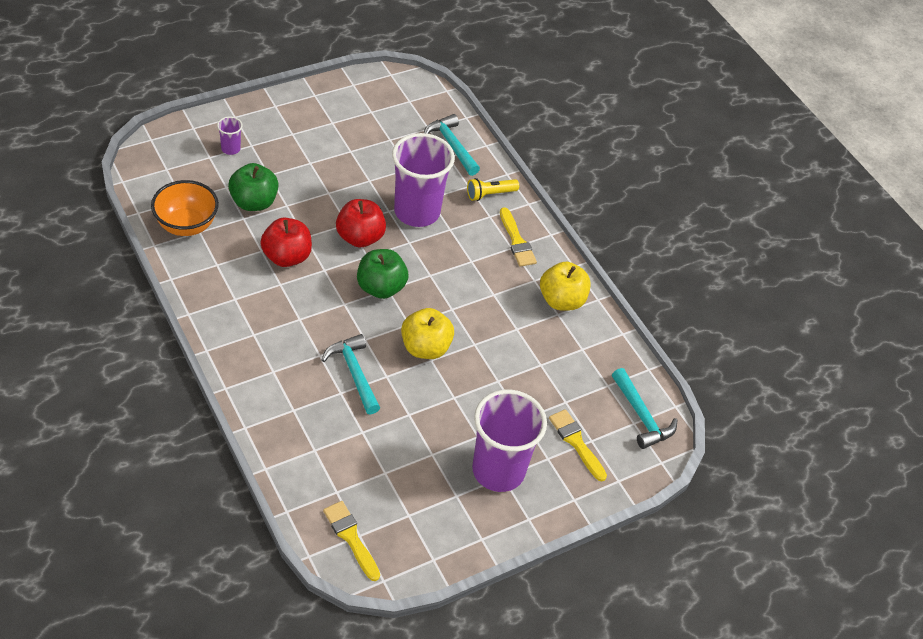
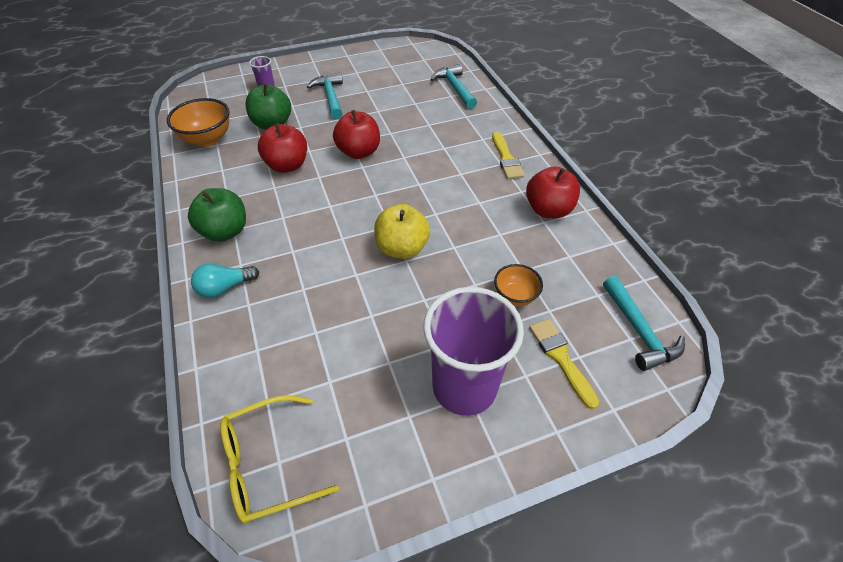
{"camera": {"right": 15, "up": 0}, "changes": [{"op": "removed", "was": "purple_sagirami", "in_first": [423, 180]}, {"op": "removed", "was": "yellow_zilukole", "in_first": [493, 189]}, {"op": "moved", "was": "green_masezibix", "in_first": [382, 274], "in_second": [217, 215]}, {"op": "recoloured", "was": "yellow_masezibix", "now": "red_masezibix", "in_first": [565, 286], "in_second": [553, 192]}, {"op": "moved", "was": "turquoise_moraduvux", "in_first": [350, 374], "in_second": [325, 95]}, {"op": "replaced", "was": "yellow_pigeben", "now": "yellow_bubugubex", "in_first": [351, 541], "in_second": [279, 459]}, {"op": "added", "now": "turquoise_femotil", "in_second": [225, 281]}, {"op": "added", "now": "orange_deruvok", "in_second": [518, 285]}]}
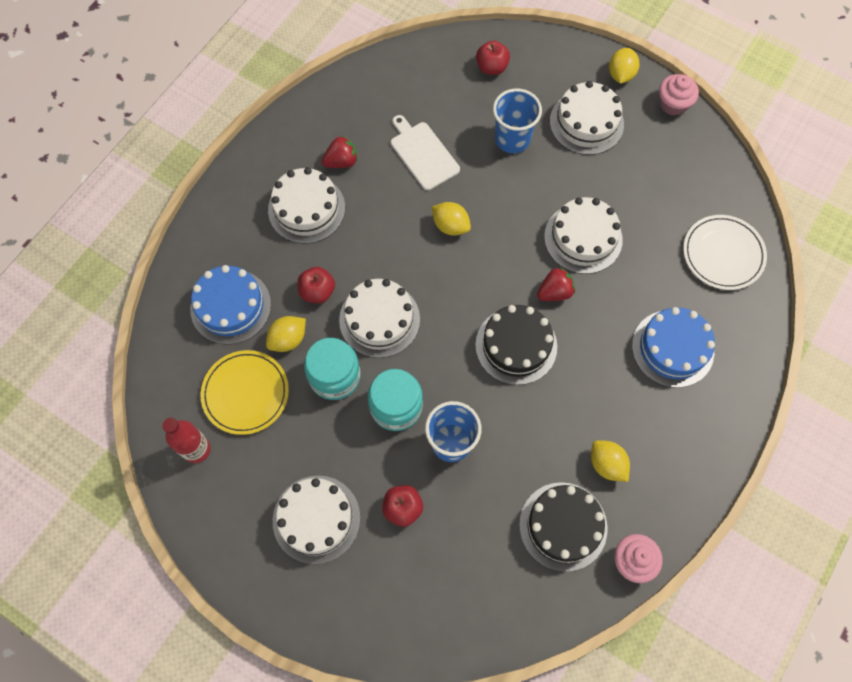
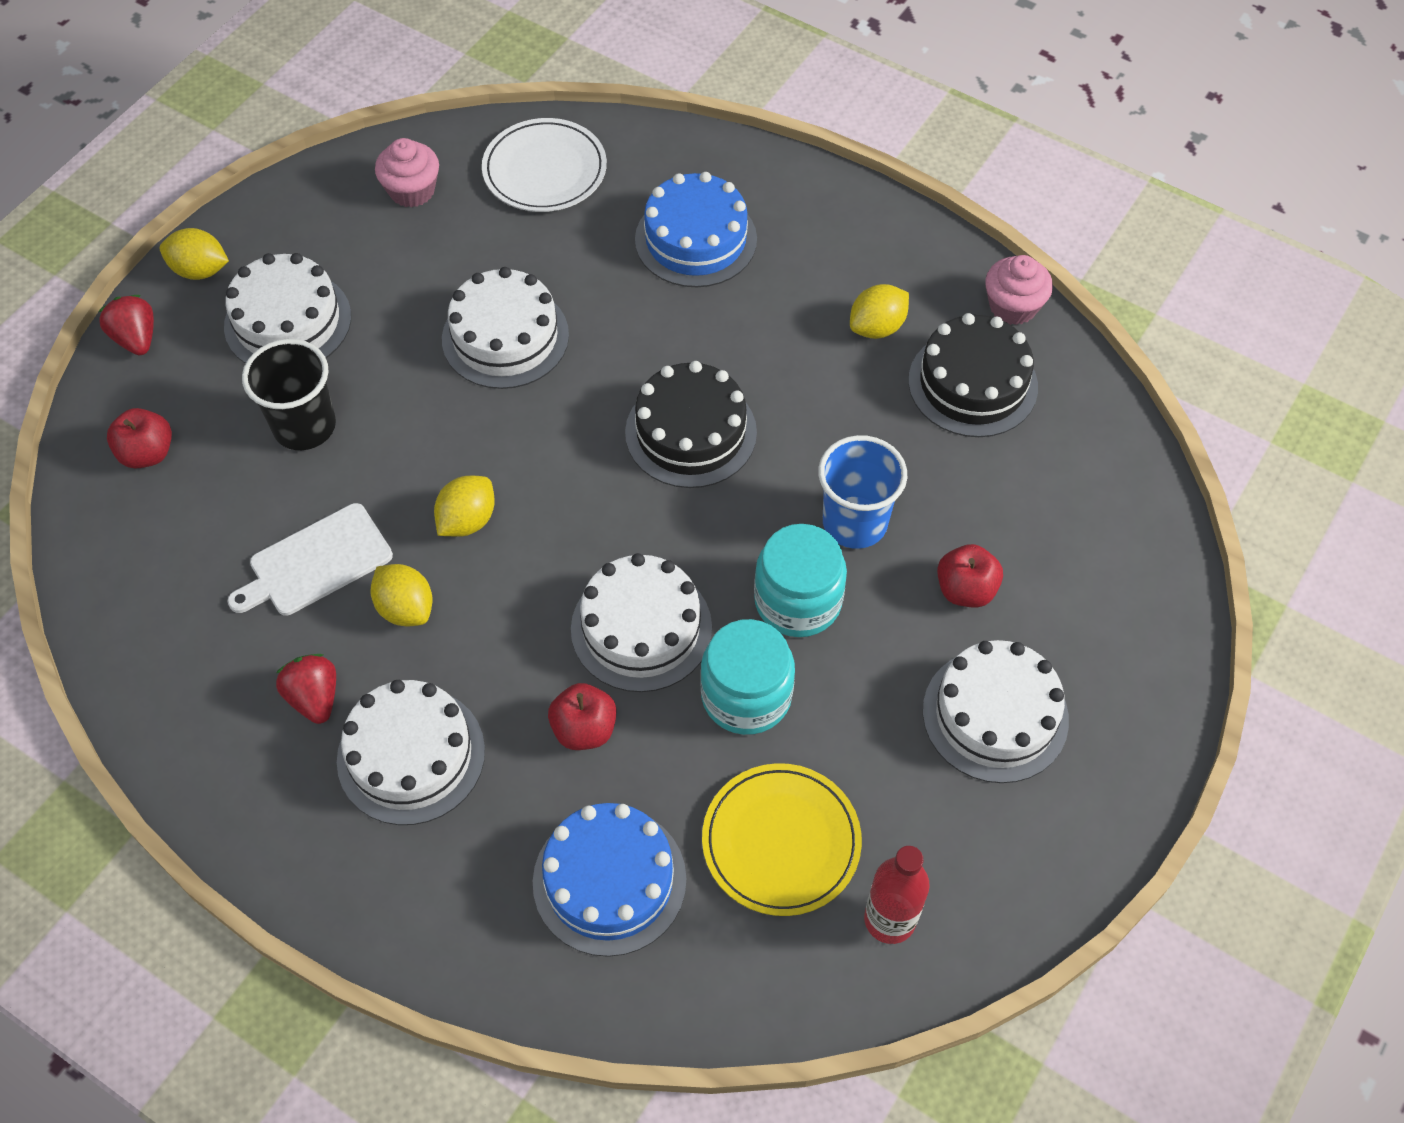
{"camera": {"right": -90, "up": -10}, "changes": [{"op": "moved", "was": "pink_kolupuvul", "in_first": [679, 95], "in_second": [407, 173]}, {"op": "recoloured", "was": "blue_sagirami", "now": "black_sagirami", "in_first": [517, 120], "in_second": [289, 394]}, {"op": "moved", "was": "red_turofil", "in_first": [556, 284], "in_second": [126, 325]}, {"op": "moved", "was": "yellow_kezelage", "in_first": [286, 334], "in_second": [401, 595]}]}
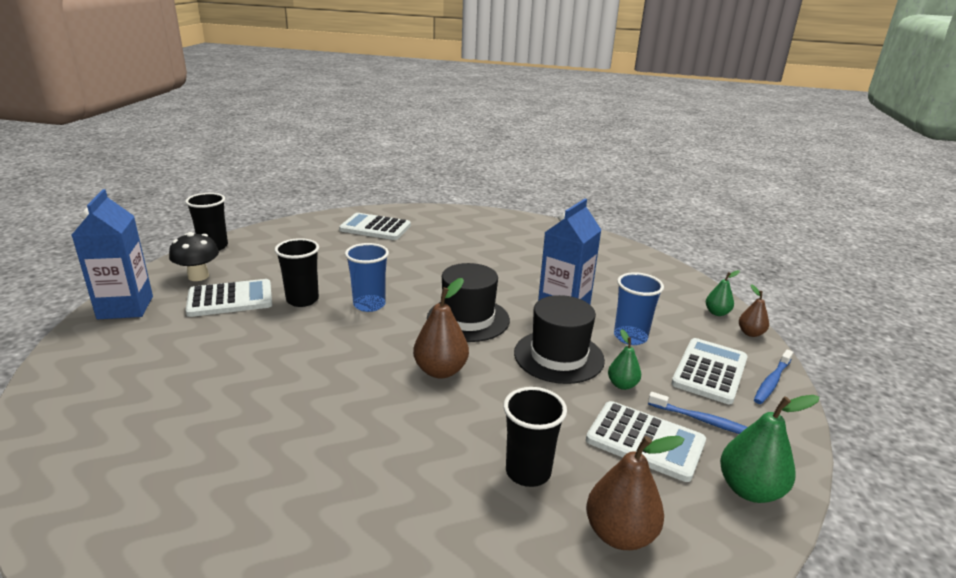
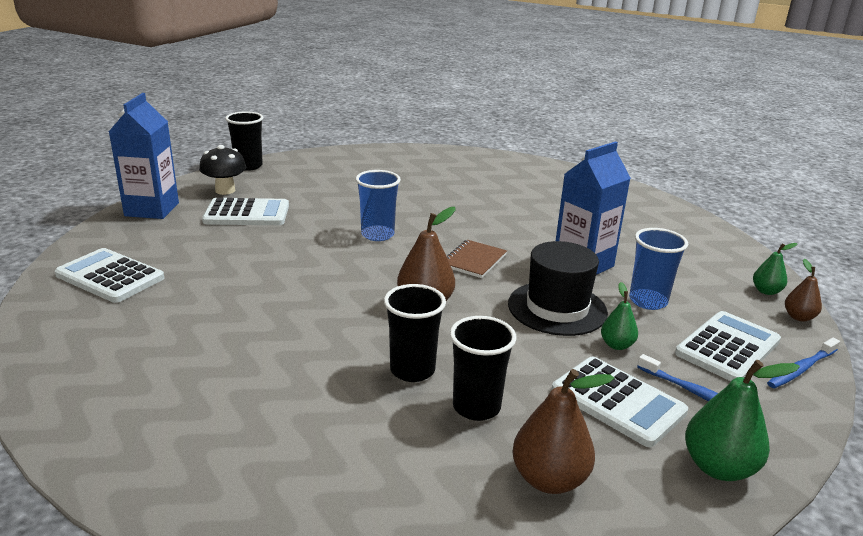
{"camera": {"right": 15, "up": 0}, "changes": [{"op": "moved", "was": "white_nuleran", "in_first": [375, 226], "in_second": [109, 275]}, {"op": "moved", "was": "black_sagirami", "in_first": [297, 272], "in_second": [415, 333]}, {"op": "replaced", "was": "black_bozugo", "now": "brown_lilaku", "in_first": [468, 302], "in_second": [477, 259]}]}
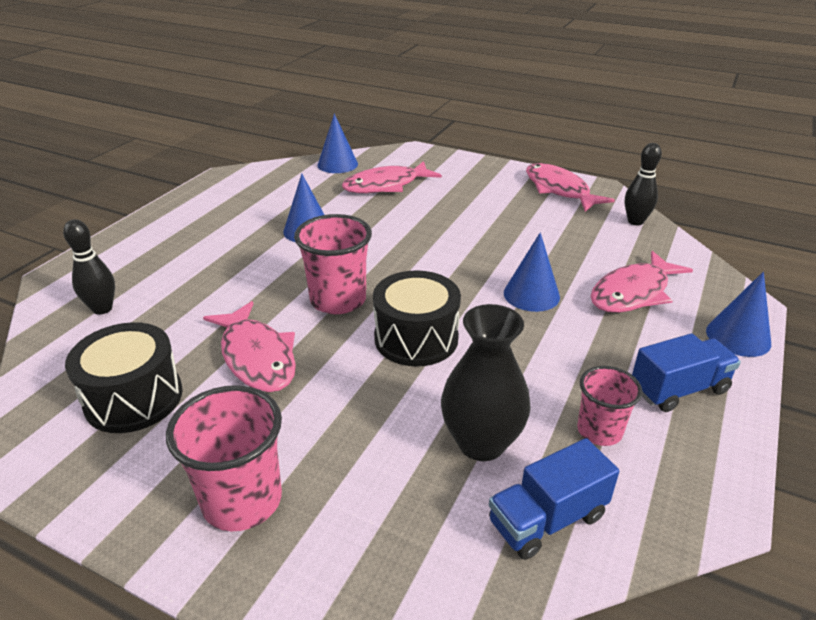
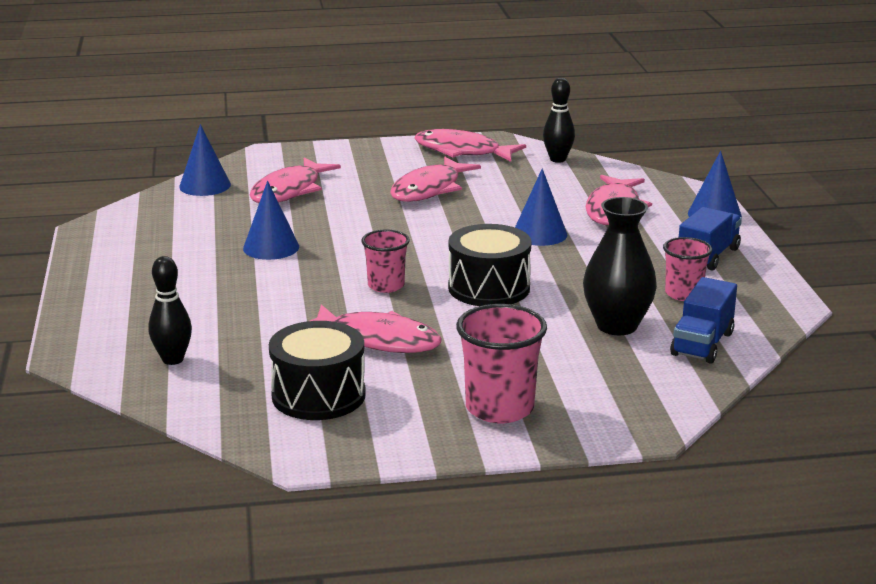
{"camera": {"right": -35, "up": -10}, "changes": [{"op": "resized", "was": "pink_sagirami", "in_first": [333, 264], "in_second": [385, 261], "ratio": 0.63}, {"op": "added", "now": "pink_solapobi", "in_second": [435, 179]}]}
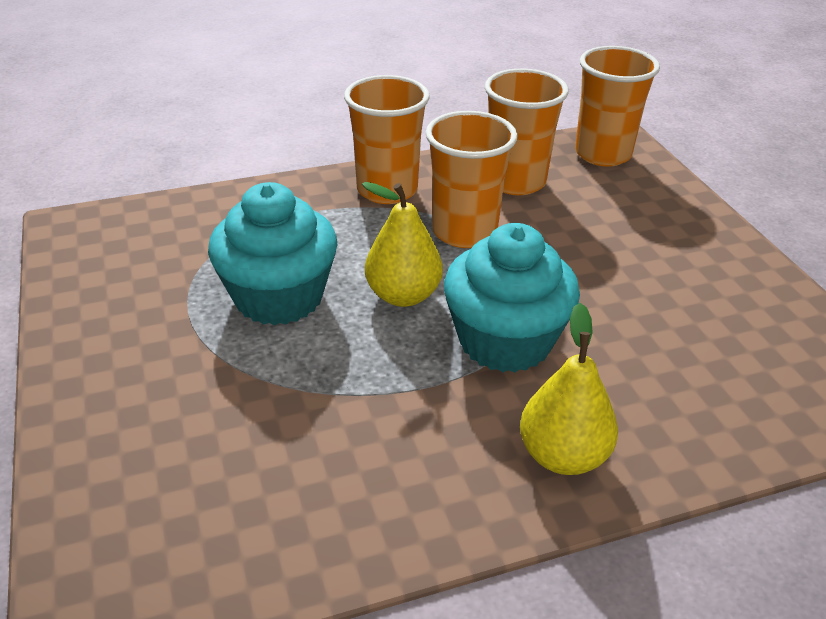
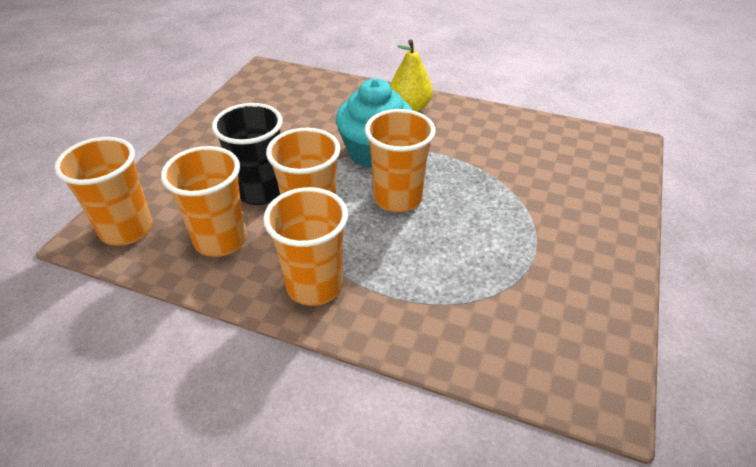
{"camera": {"right": -140, "up": 5}, "changes": [{"op": "removed", "was": "turquoise_kolupuvul", "in_first": [272, 254]}, {"op": "replaced", "was": "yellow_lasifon", "now": "orange_sagirami", "in_first": [402, 244], "in_second": [400, 160]}, {"op": "added", "now": "black_sagirami", "in_second": [247, 154]}]}
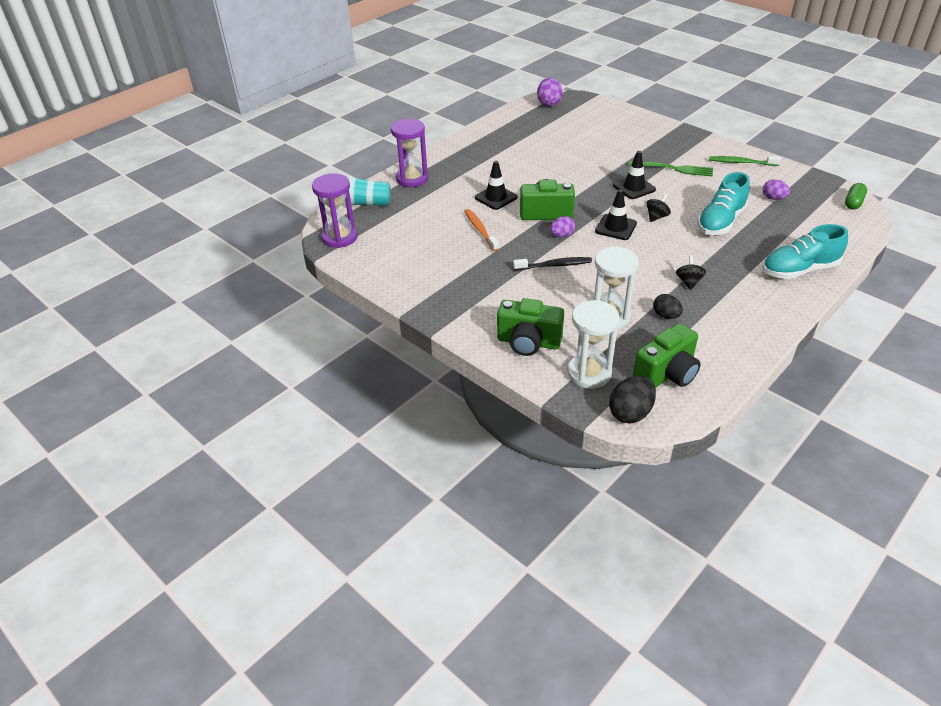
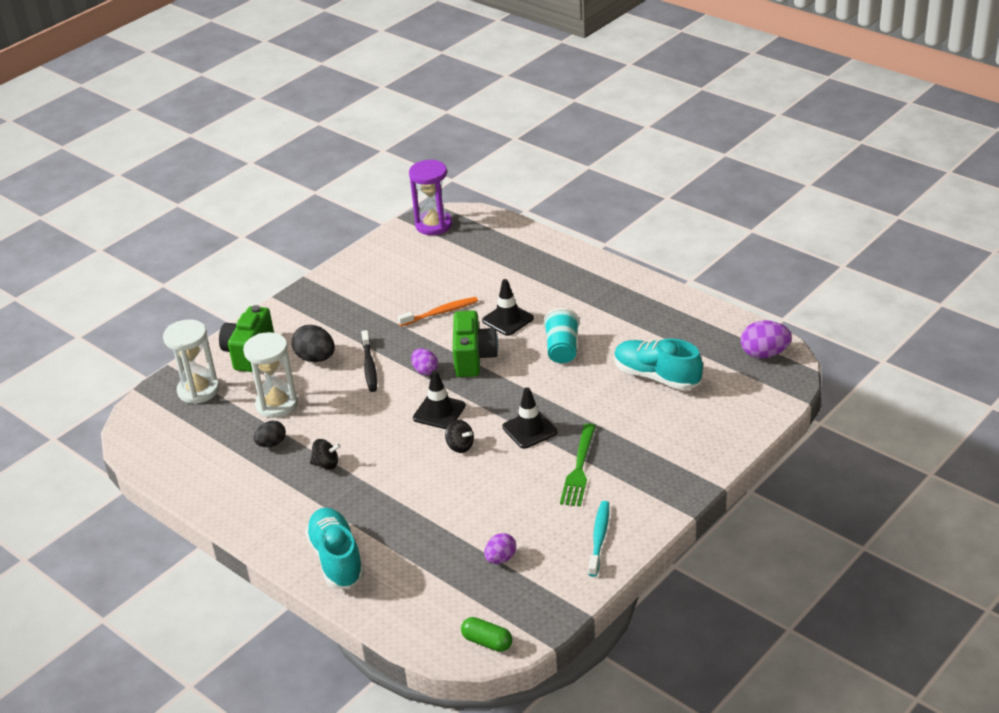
{"camera": {"right": 90, "up": -5}, "changes": [{"op": "removed", "was": "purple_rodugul", "in_first": [409, 153]}, {"op": "recoloured", "was": "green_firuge", "now": "turquoise_firuge", "in_first": [745, 161], "in_second": [598, 539]}, {"op": "moved", "was": "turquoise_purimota", "in_first": [723, 203], "in_second": [658, 364]}, {"op": "moved", "was": "turquoise_sagirami", "in_first": [370, 191], "in_second": [561, 335]}, {"op": "removed", "was": "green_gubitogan", "in_first": [667, 355]}, {"op": "moved", "was": "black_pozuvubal", "in_first": [632, 399], "in_second": [313, 343]}]}
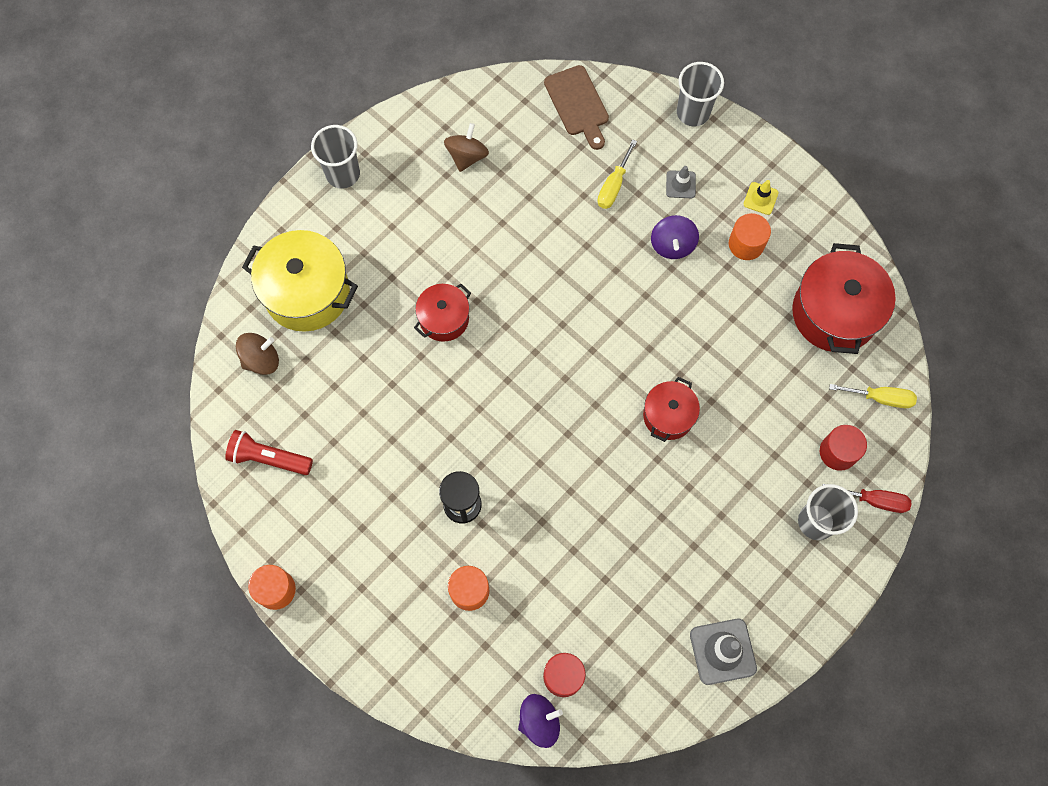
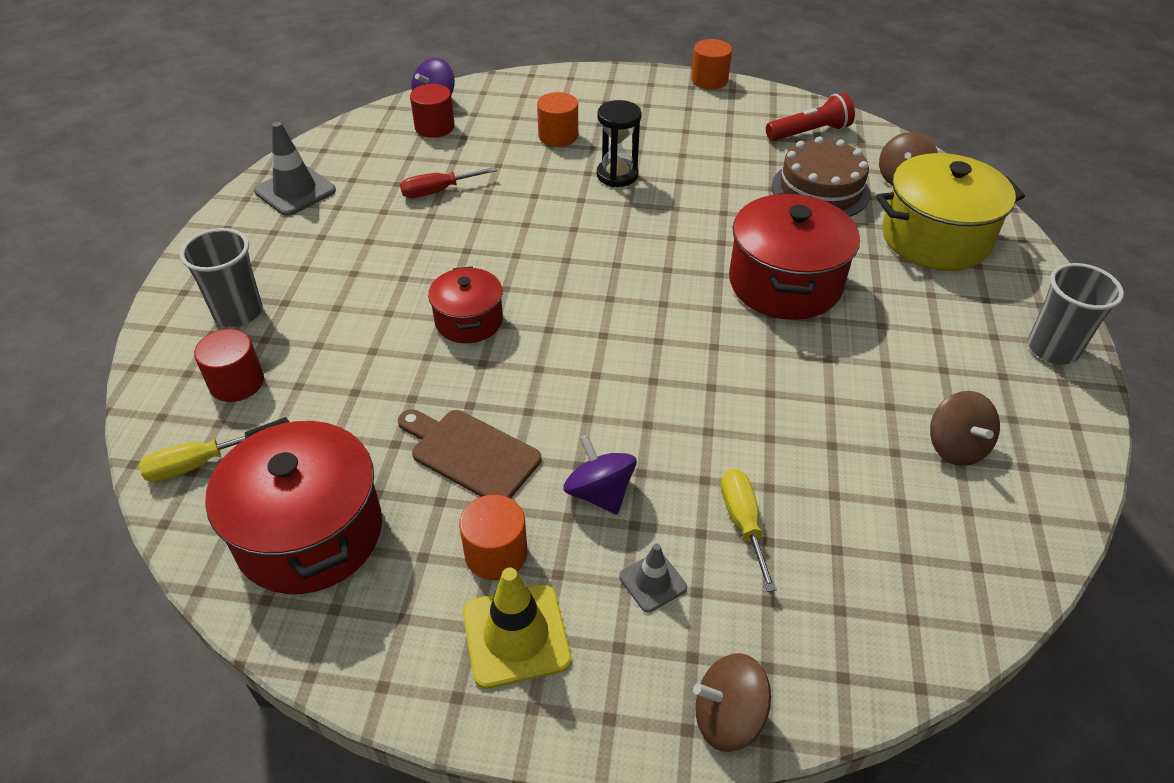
{"camera": {"right": 145, "up": -25}, "changes": [{"op": "replaced", "was": "grey_sagirami", "now": "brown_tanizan", "in_first": [700, 94], "in_second": [732, 702]}, {"op": "moved", "was": "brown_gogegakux", "in_first": [576, 107], "in_second": [469, 453]}, {"op": "resized", "was": "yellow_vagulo", "in_first": [761, 197], "in_second": [517, 628], "ratio": 1.75}, {"op": "resized", "was": "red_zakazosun", "in_first": [442, 312], "in_second": [794, 256], "ratio": 1.74}, {"op": "moved", "was": "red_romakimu", "in_first": [867, 498], "in_second": [448, 182]}, {"op": "added", "now": "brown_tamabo", "in_second": [821, 177]}]}
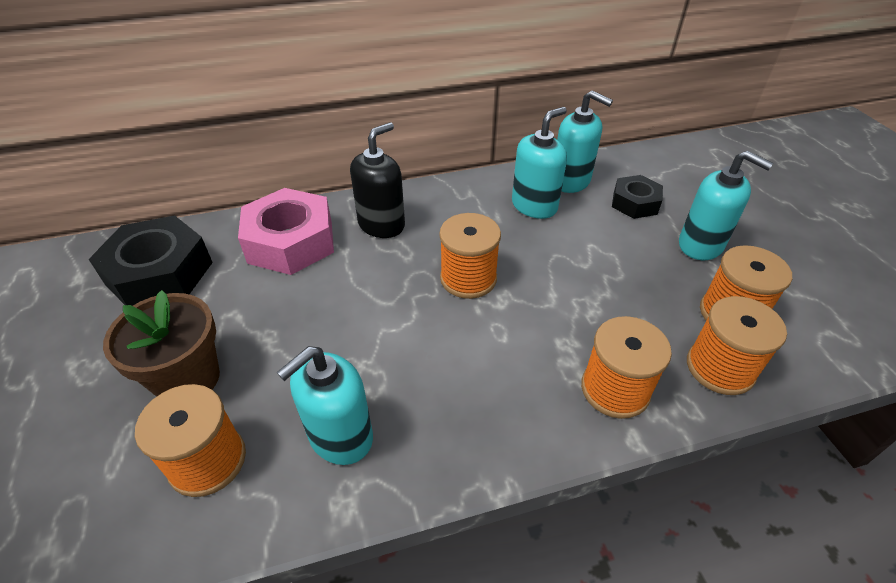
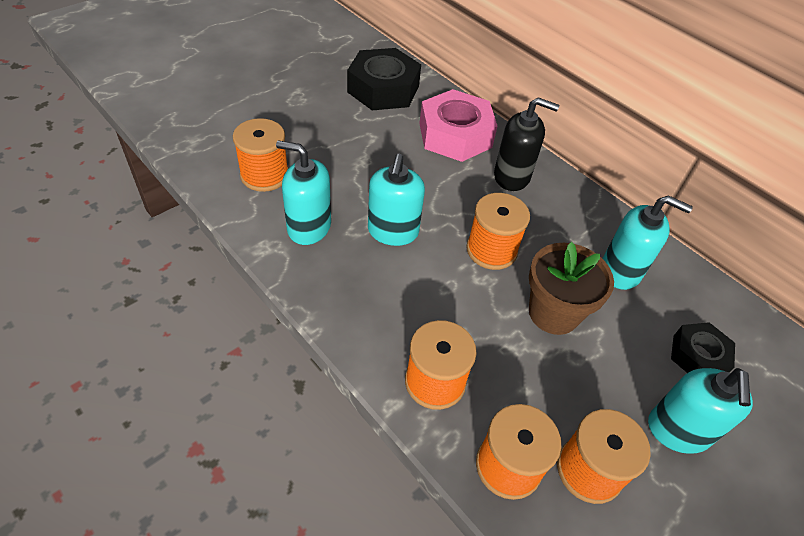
{"camera": {"right": 60, "up": 5}, "changes": [{"op": "moved", "was": "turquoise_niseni", "in_first": [585, 141], "in_second": [396, 200]}, {"op": "moved", "was": "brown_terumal", "in_first": [161, 343], "in_second": [571, 288]}]}
